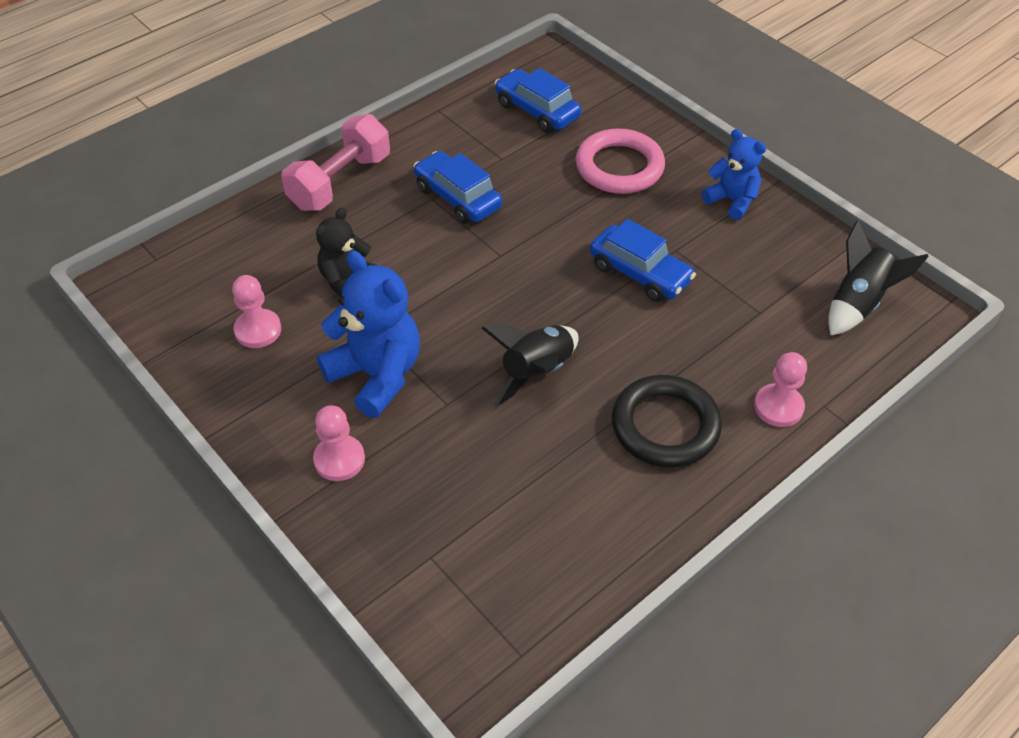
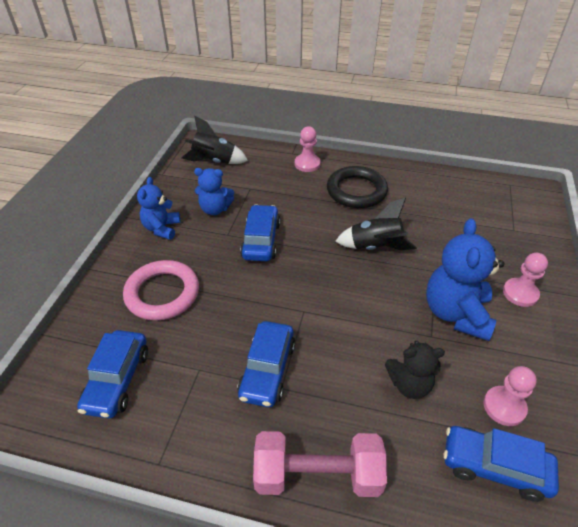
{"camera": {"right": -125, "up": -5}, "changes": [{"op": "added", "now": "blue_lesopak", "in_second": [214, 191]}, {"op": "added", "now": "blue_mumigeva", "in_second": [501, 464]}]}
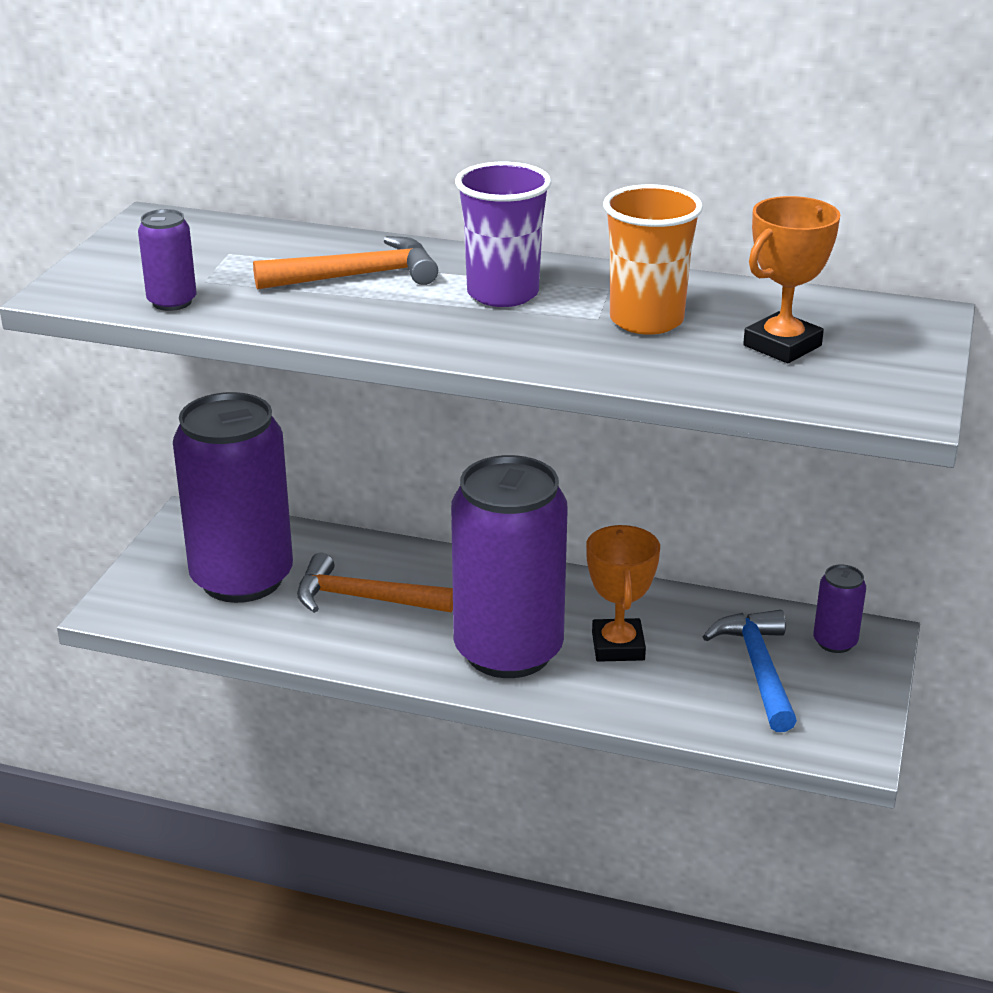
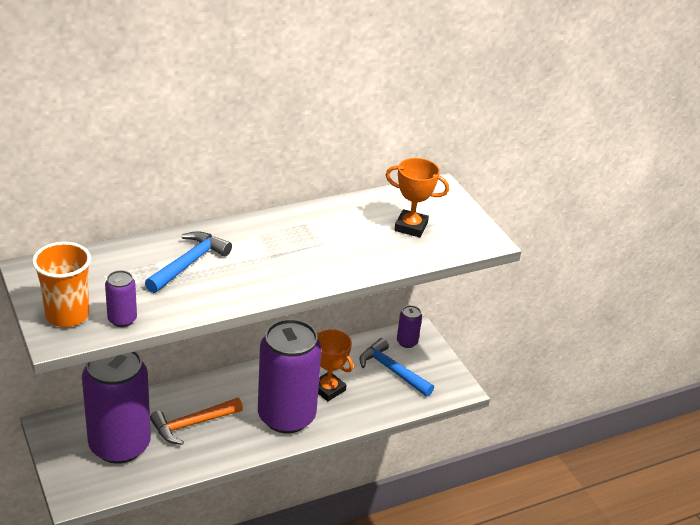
{"camera": {"right": -45, "up": 5}, "changes": [{"op": "removed", "was": "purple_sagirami", "in_first": [503, 234]}, {"op": "moved", "was": "orange_sagirami", "in_first": [653, 259], "in_second": [61, 284]}, {"op": "turned", "was": "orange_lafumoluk", "in_first": [791, 279], "in_second": [417, 197], "clockwise": -75}, {"op": "recoloured", "was": "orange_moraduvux", "now": "blue_moraduvux", "in_first": [345, 263], "in_second": [188, 262]}]}
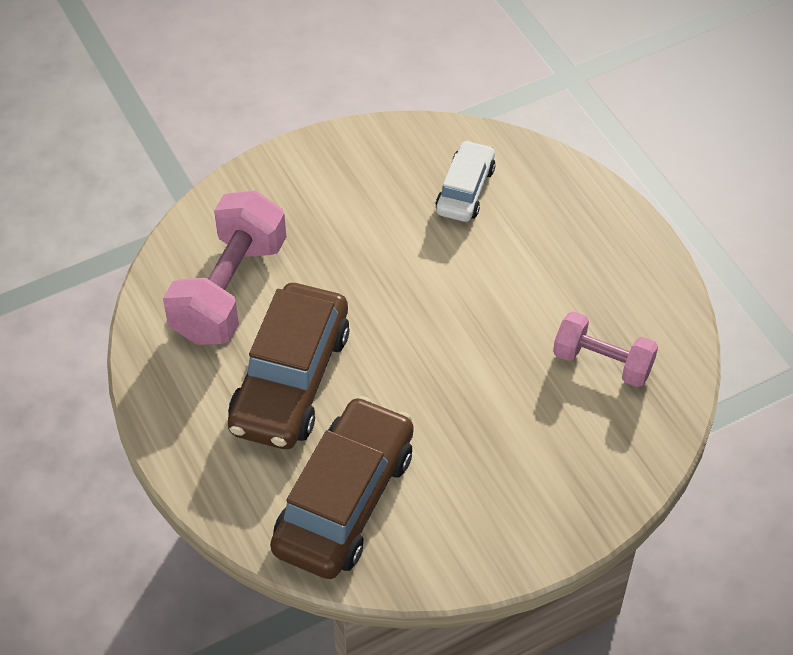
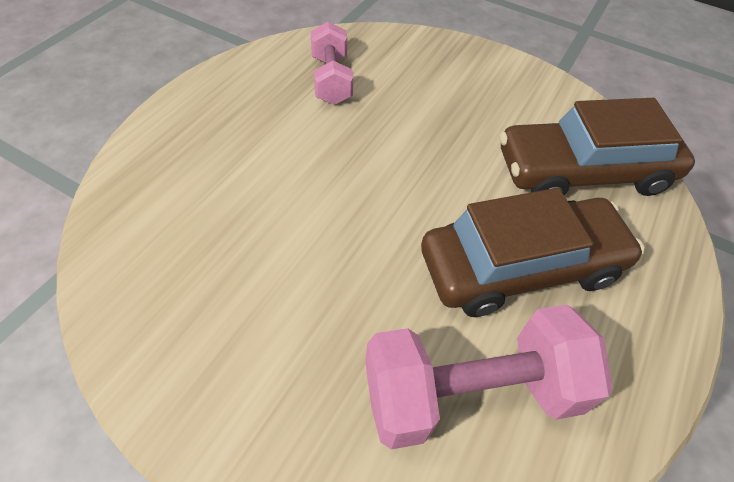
{"camera": {"right": -125, "up": 0}, "changes": [{"op": "removed", "was": "white_mumigeva", "in_first": [465, 181]}]}
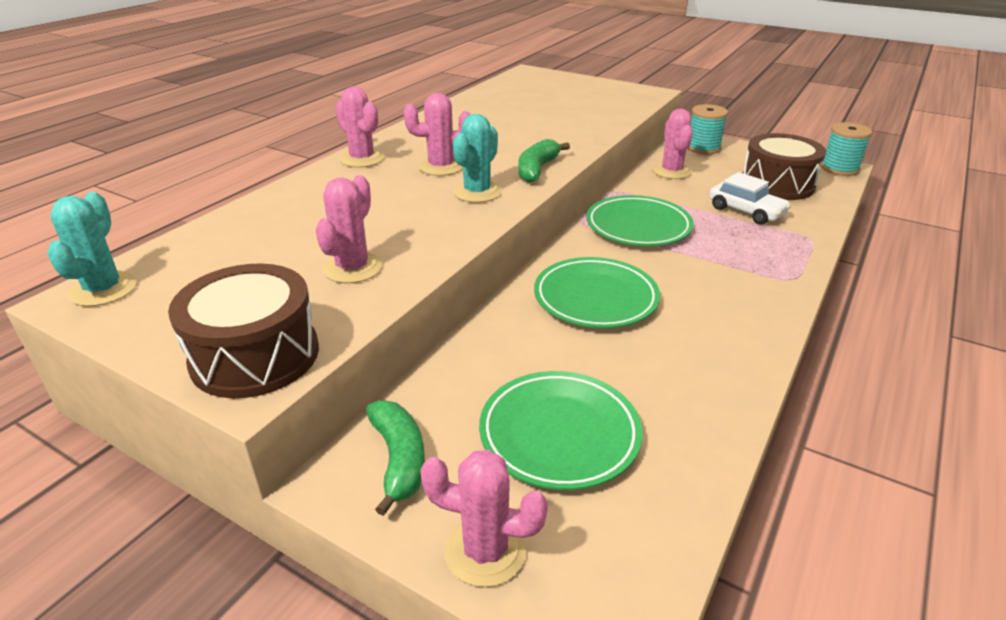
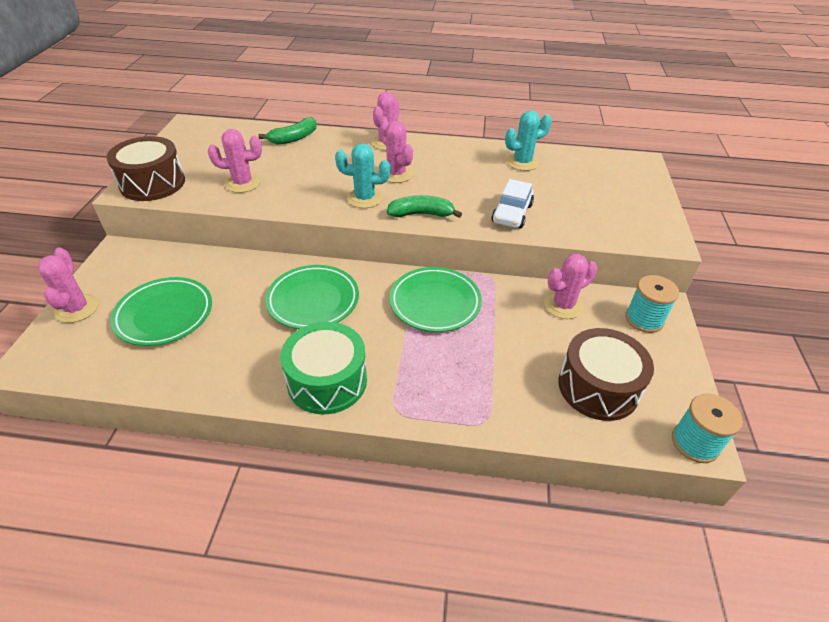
{"camera": {"right": 65, "up": 10}, "changes": [{"op": "moved", "was": "white_mumigeva", "in_first": [750, 198], "in_second": [512, 204]}, {"op": "moved", "was": "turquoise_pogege", "in_first": [92, 249], "in_second": [528, 141]}, {"op": "moved", "was": "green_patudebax", "in_first": [395, 458], "in_second": [287, 131]}, {"op": "added", "now": "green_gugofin", "in_second": [323, 368]}]}
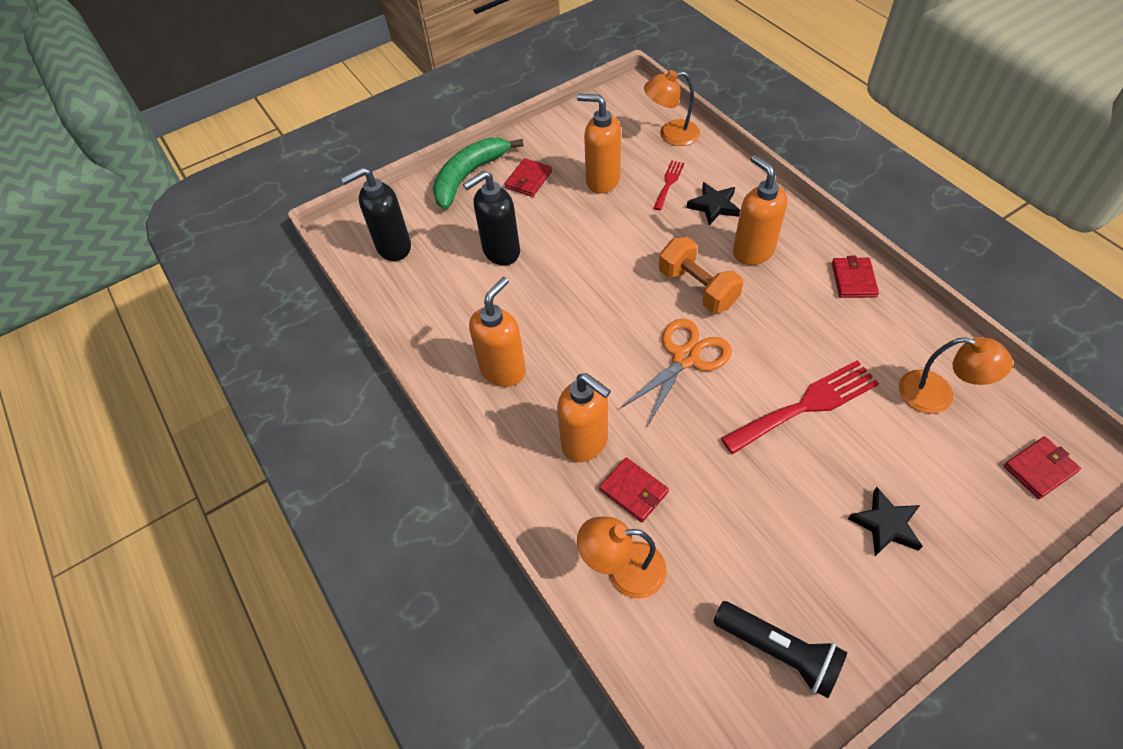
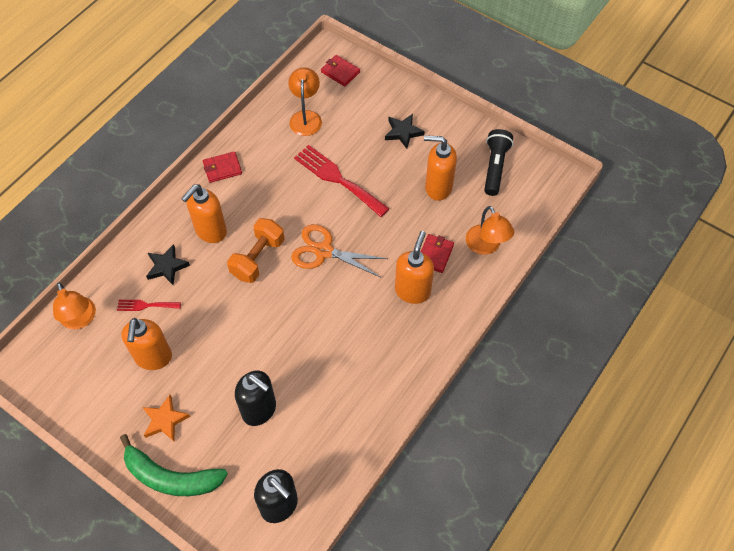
{"camera": {"right": -115, "up": 5}, "changes": [{"op": "replaced", "was": "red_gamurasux", "now": "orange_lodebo", "in_first": [528, 177], "in_second": [166, 418]}, {"op": "moved", "was": "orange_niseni", "in_first": [497, 332], "in_second": [440, 168]}]}
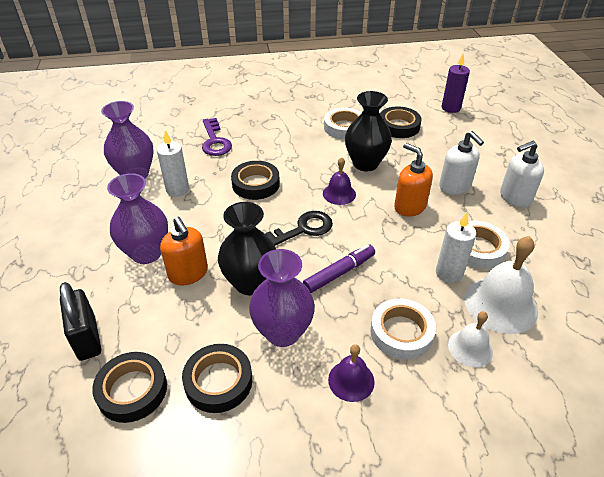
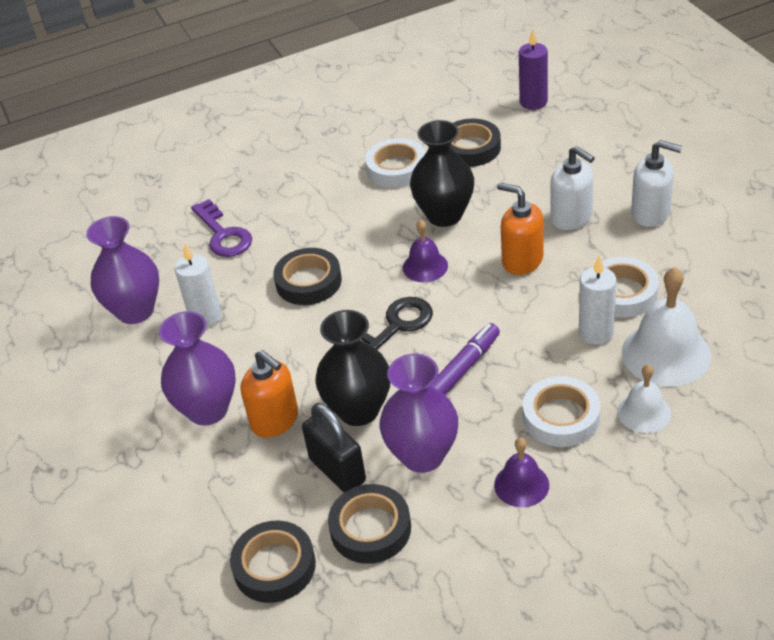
{"camera": {"right": -10, "up": 0}, "changes": [{"op": "turned", "was": "white_niseni", "in_first": [522, 174], "in_second": [656, 183], "clockwise": -120}, {"op": "moved", "was": "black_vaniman", "in_first": [80, 321], "in_second": [334, 447]}]}
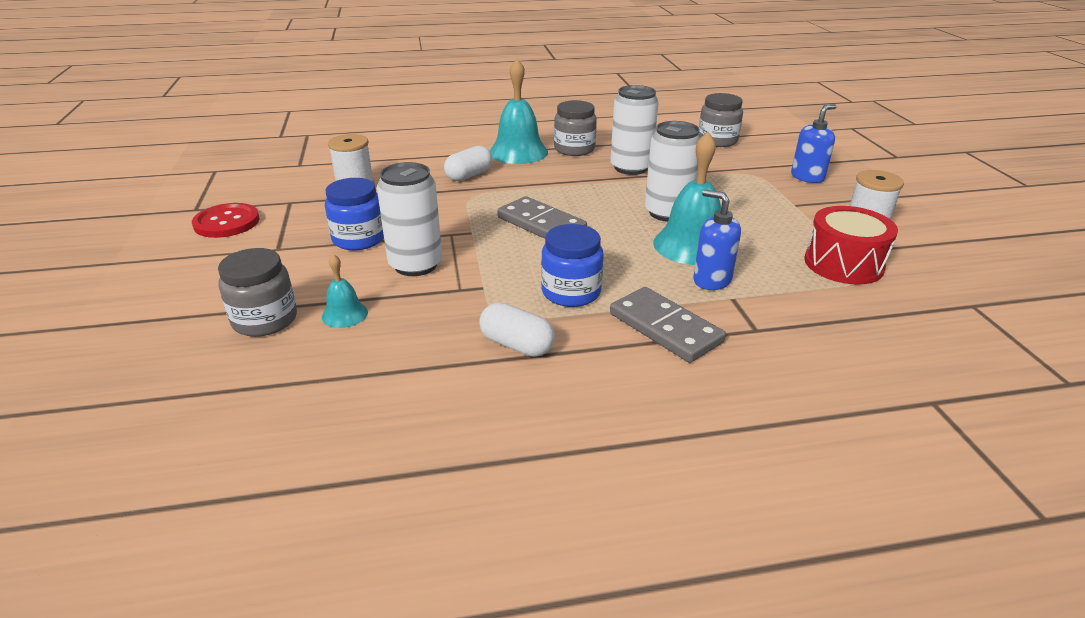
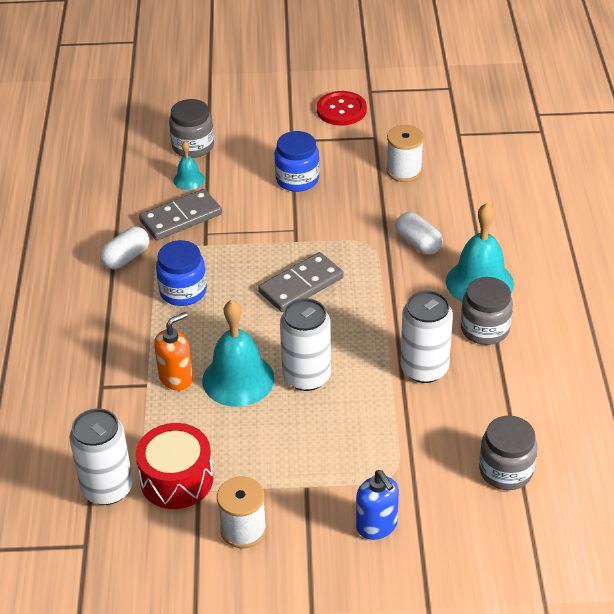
{"camera": {"right": 100, "up": 10}, "changes": [{"op": "moved", "was": "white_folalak", "in_first": [409, 219], "in_second": [101, 456]}, {"op": "recoloured", "was": "blue_niseni", "now": "orange_niseni", "in_first": [717, 239], "in_second": [173, 351]}, {"op": "moved", "was": "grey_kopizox", "in_first": [668, 325], "in_second": [180, 214]}]}
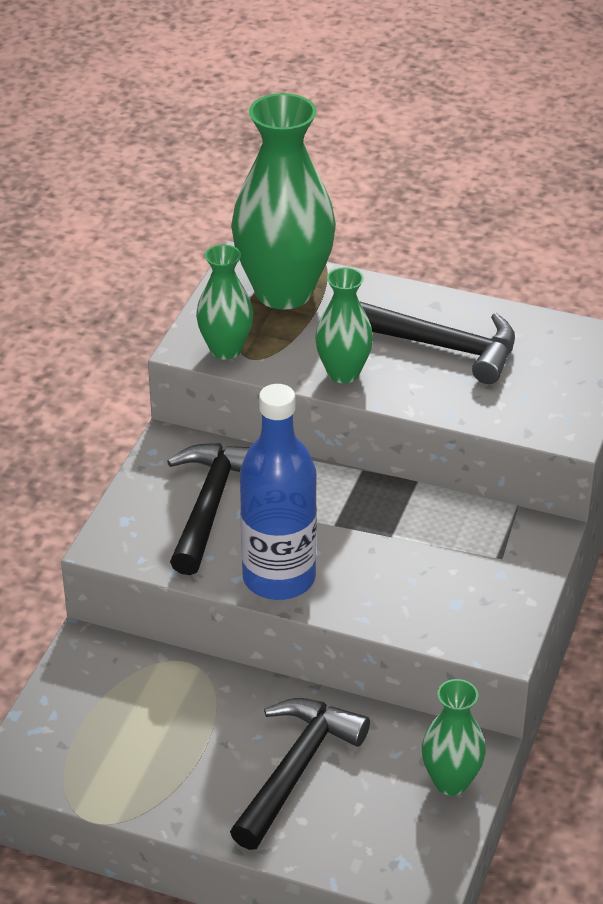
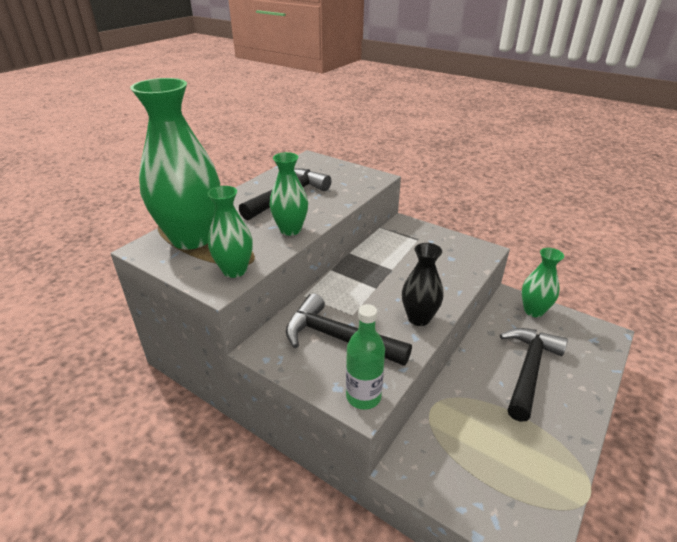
{"camera": {"right": -75, "up": -5}, "changes": [{"op": "replaced", "was": "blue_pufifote", "now": "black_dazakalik", "in_first": [278, 492], "in_second": [423, 284]}, {"op": "turned", "was": "black_moraduvux", "in_first": [300, 774], "in_second": [534, 375], "clockwise": 75}, {"op": "added", "now": "green_pufifote", "in_second": [365, 357]}]}
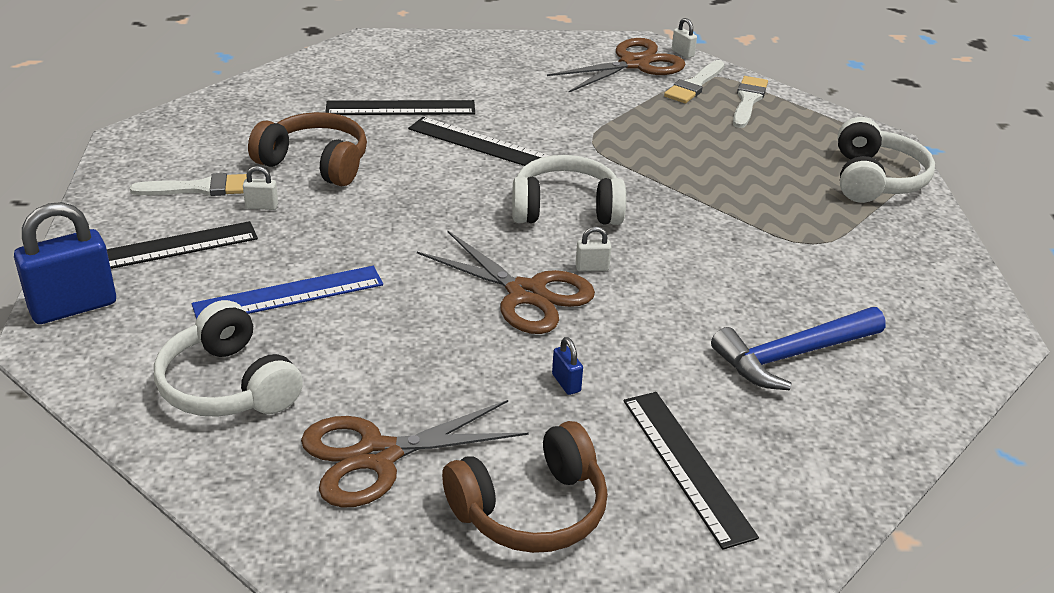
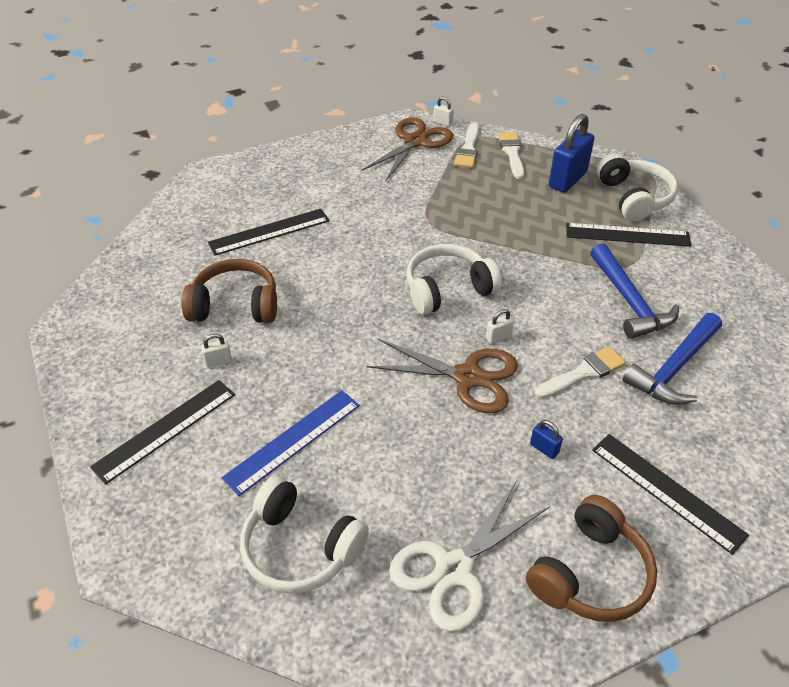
{"camera": {"right": -20, "up": 10}, "changes": [{"op": "moved", "was": "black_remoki", "in_first": [479, 141], "in_second": [629, 235]}, {"op": "moved", "was": "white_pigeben", "in_first": [188, 184], "in_second": [580, 372]}, {"op": "moved", "was": "blue_vaniman", "in_first": [65, 263], "in_second": [572, 153]}, {"op": "recoloured", "was": "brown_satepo", "now": "white_satepo", "in_first": [415, 454], "in_second": [469, 557]}, {"op": "added", "now": "blue_moraduvux", "in_second": [634, 291]}]}
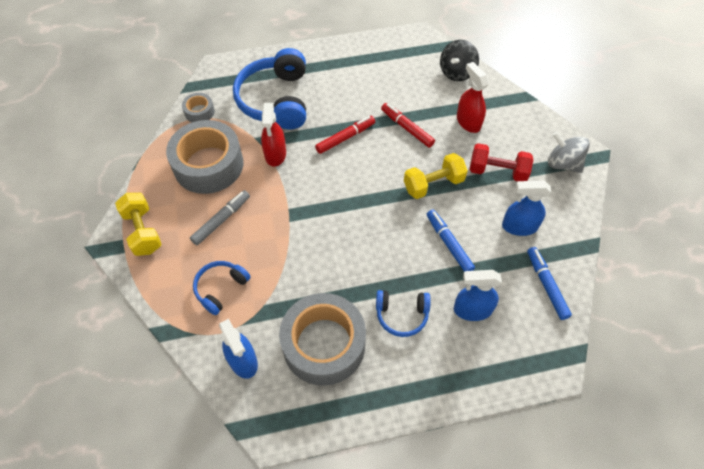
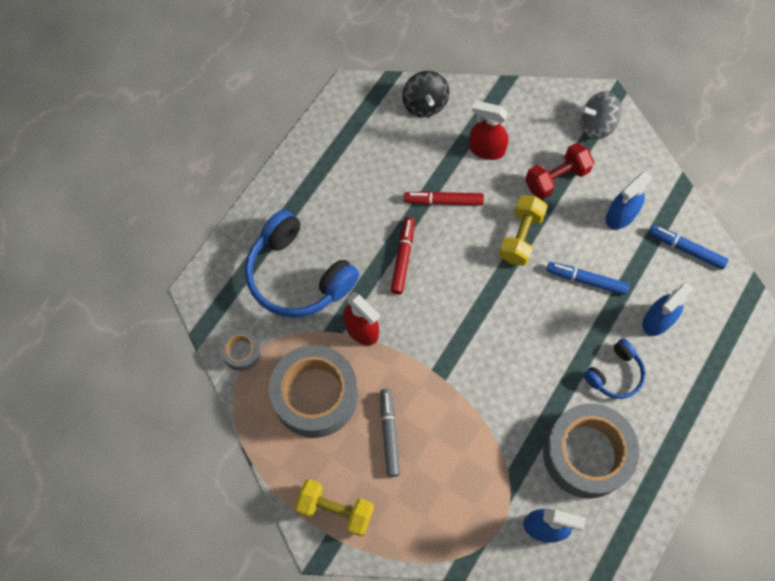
{"camera": {"right": -45, "up": 10}, "changes": [{"op": "removed", "was": "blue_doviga", "in_first": [222, 288]}]}
